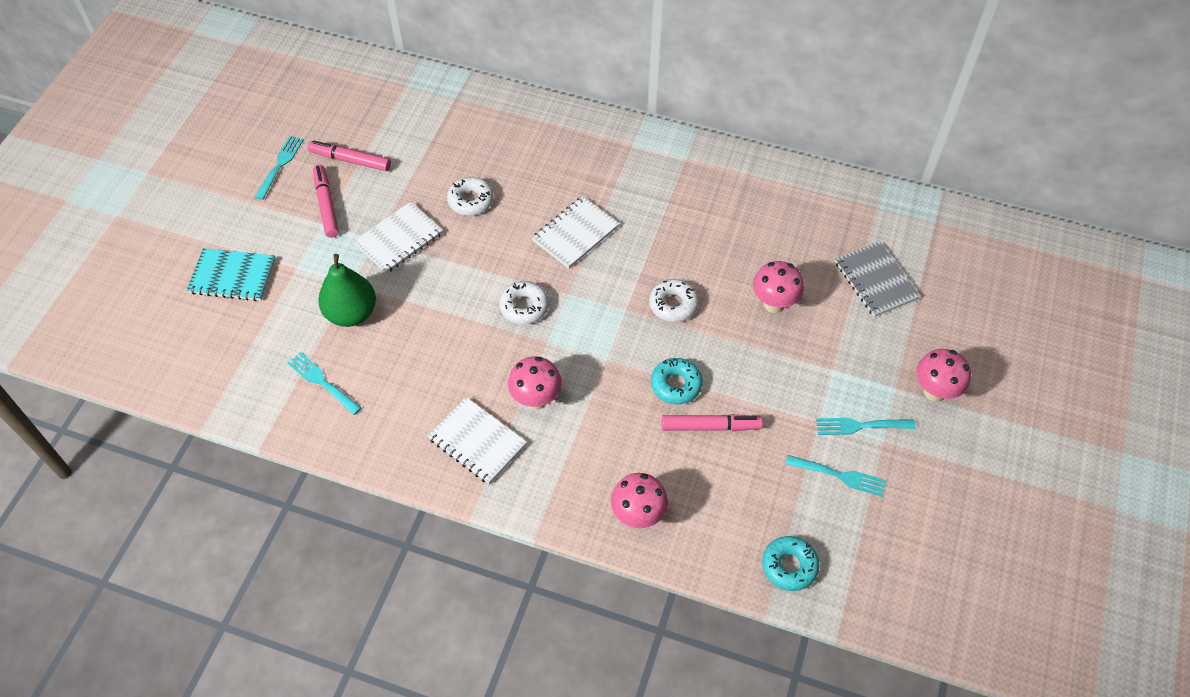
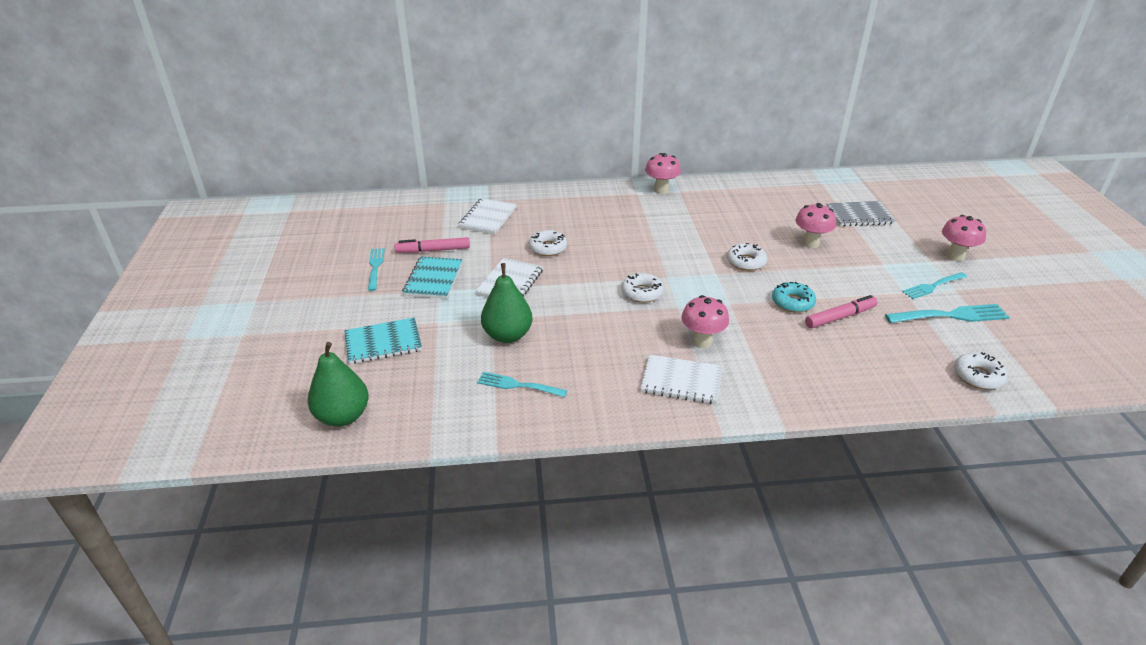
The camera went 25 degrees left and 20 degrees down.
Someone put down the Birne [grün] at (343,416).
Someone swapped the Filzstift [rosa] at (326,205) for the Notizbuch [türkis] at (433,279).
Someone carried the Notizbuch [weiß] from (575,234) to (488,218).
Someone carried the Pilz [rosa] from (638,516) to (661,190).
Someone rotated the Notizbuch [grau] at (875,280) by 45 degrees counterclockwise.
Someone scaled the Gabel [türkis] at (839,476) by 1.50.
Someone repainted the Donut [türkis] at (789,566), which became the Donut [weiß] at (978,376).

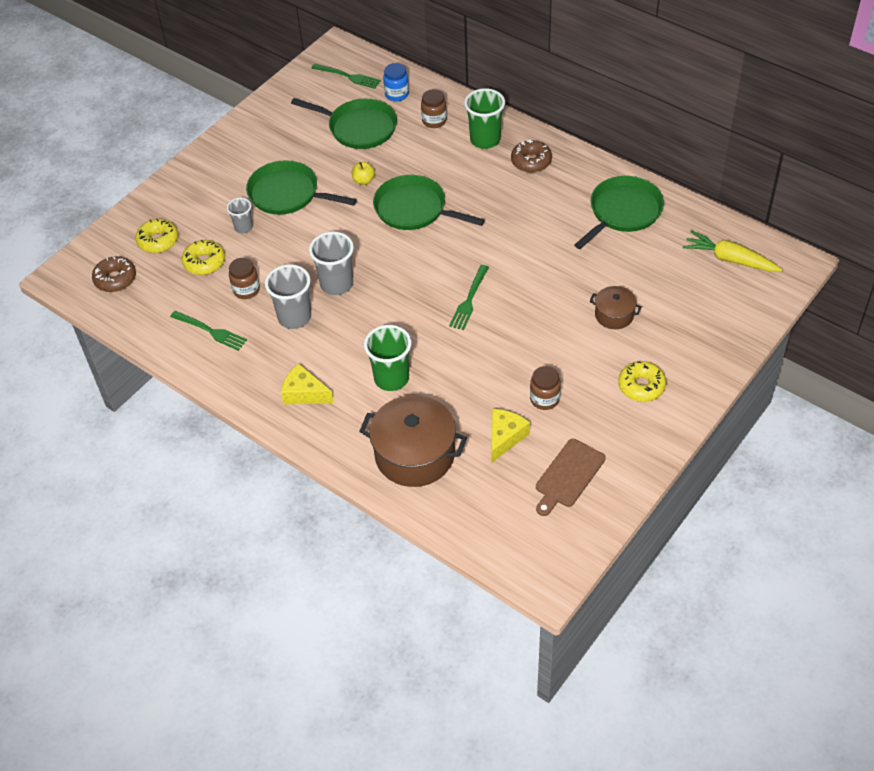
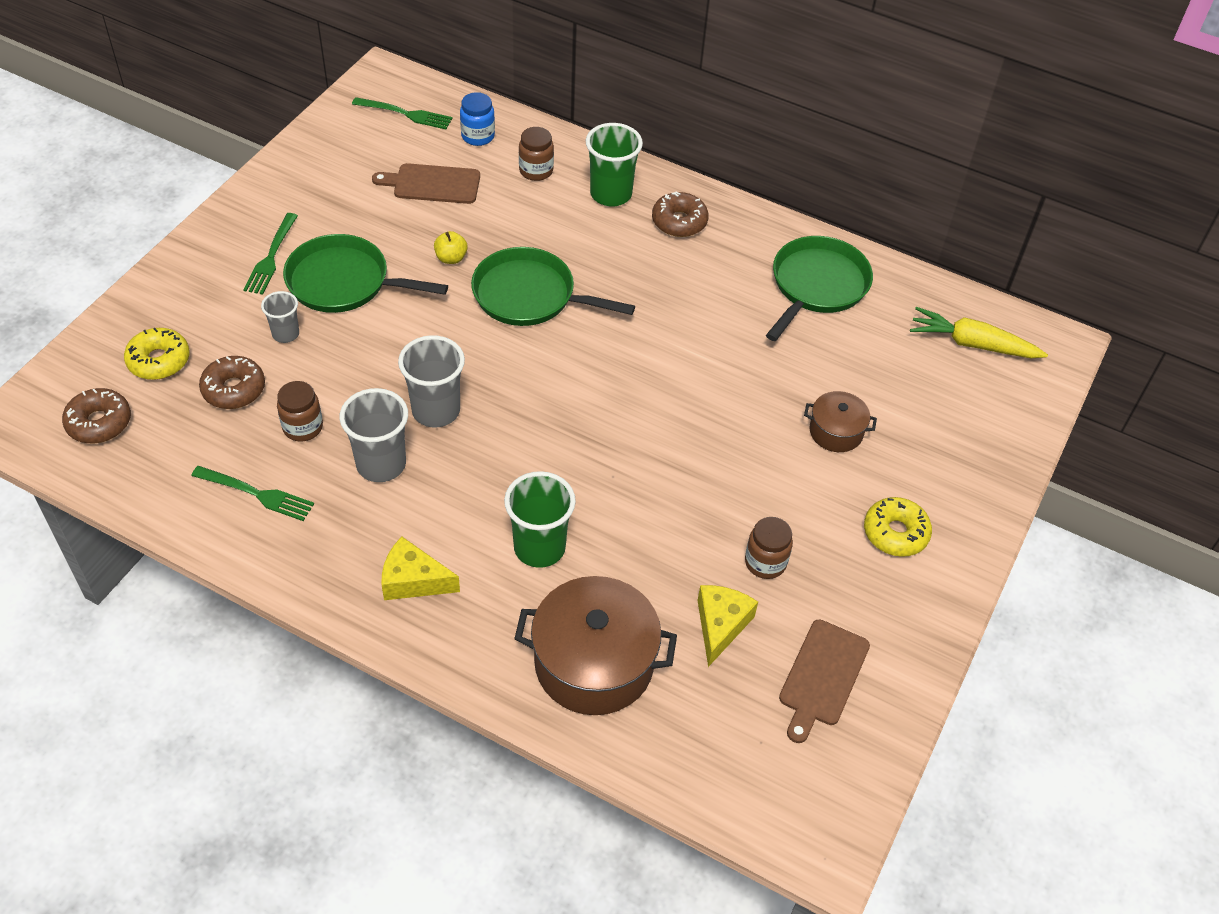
The camera went 15 degrees left and 0 degrees up.
Someone repainted the Donut [gelb] at (204,262), which became the Donut [braun] at (234,389).
Someone carried the Gabel [grün] from (469,300) to (271,257).
Someone swapped the Pfanne [grün] at (359,128) for the Schneidebrett [braun] at (432,184).

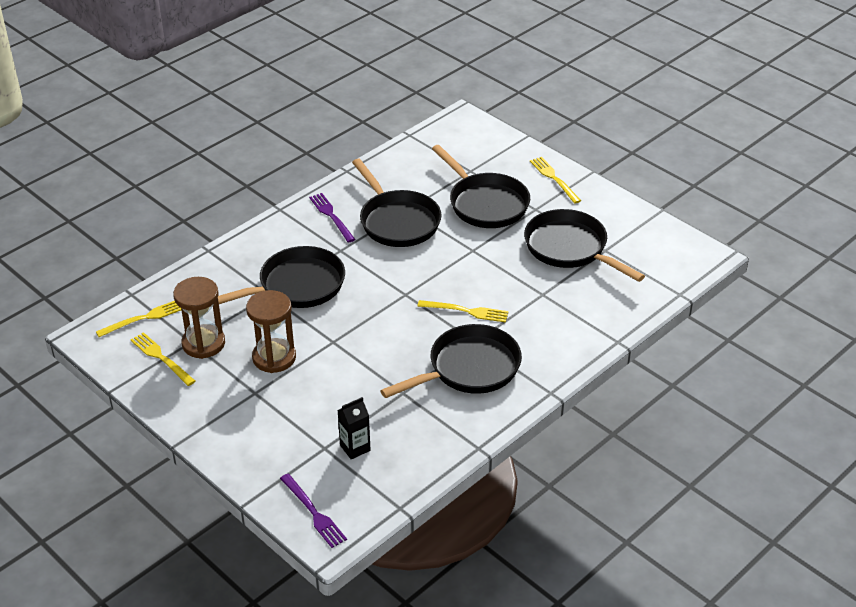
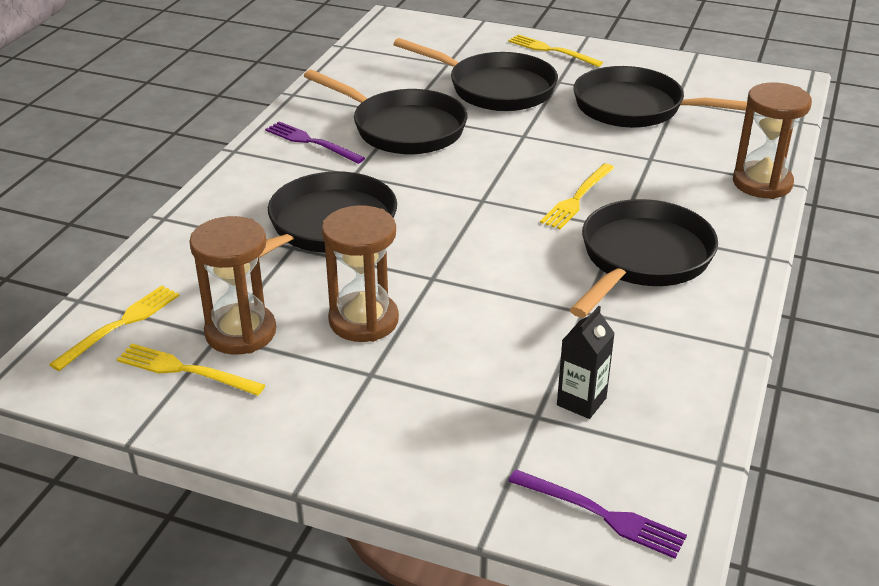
The camera went 25 degrees left and 5 degrees down.
Someone rotated the Gabel [gelb] at (466,311) by 135 degrees clockwise.
Someone put down the Sanduhr [braun] at (762,183).

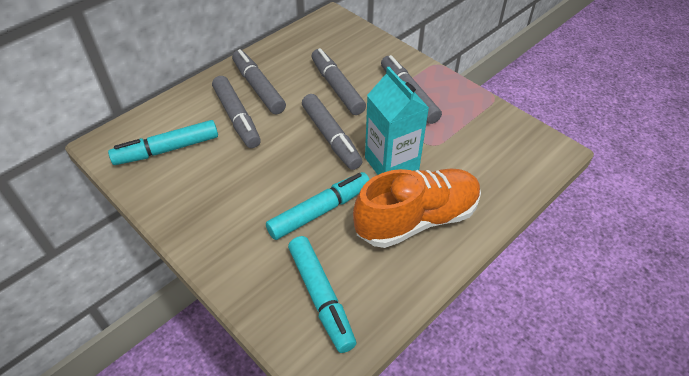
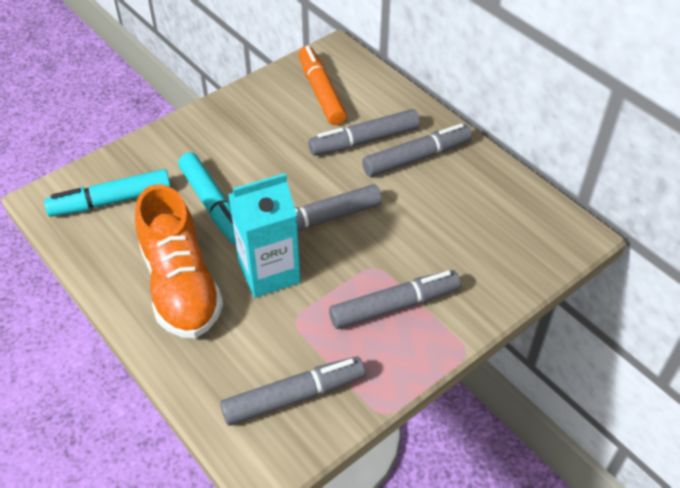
The camera went 95 degrees right and 0 degrees up.
Someone carried the Filzstift [grau] from (337,87) to (294,396).
Someone repainted the Filzstift [türkis] at (167,149), which became the Filzstift [orange] at (321,92).

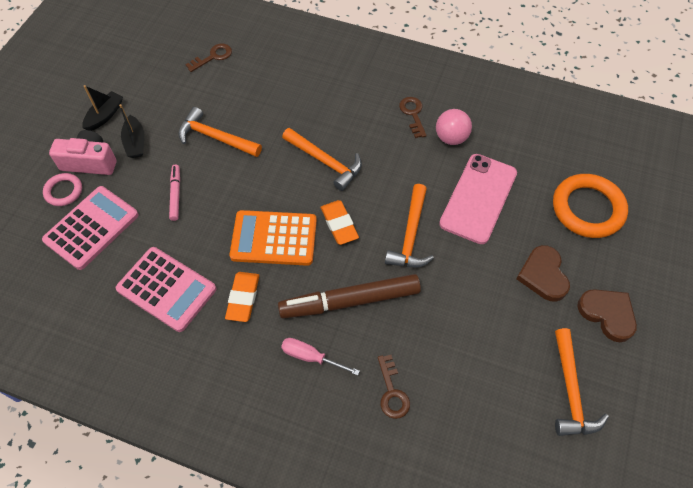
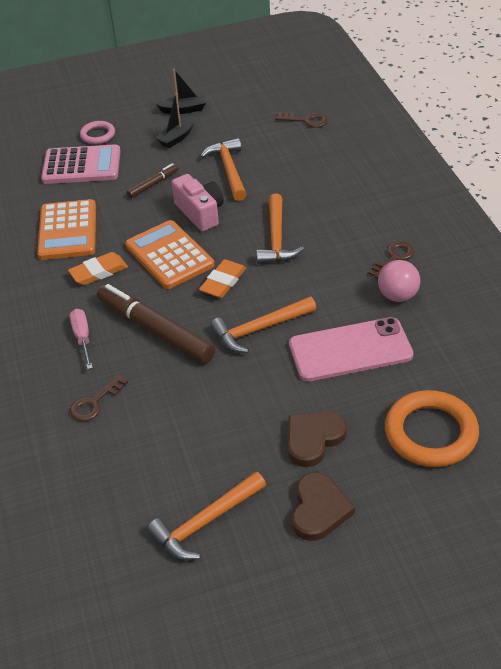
The camera went 55 degrees right and 15 degrees down.
Someone repainted the Taschenrechner [rosa] at (167,289), which became the Taschenrechner [orange] at (68,231).
Someone repainted the Filzstift [rosa] at (176,194), which became the Filzstift [braun] at (153,184).
Someone carried the Kamera [rosa] from (90,162) to (200,213).

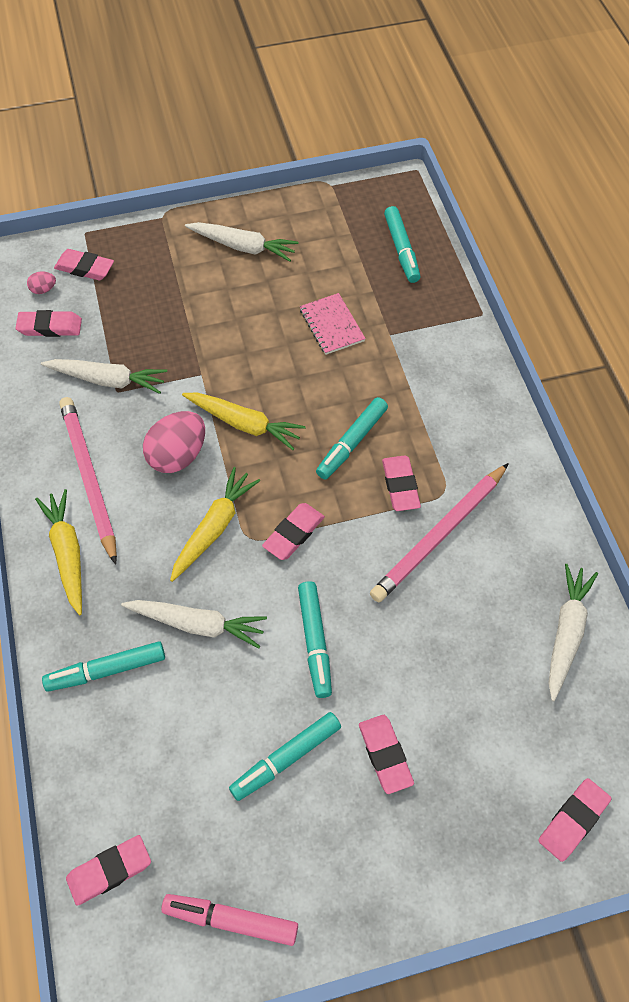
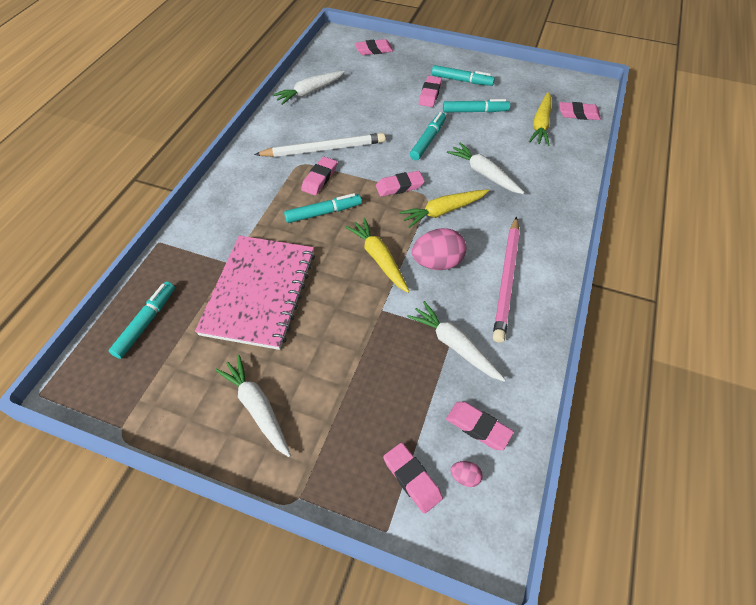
The camera went 145 degrees left and 5 degrees down.
Someone scaled the Notizbuch [rosa] at (331,325) by 2.15.
Someone repainted the Bleistift [rosa] at (439,535), which became the Bleistift [weiß] at (323,149).
Someone carried the Filzstift [türkis] from (106,670) to (461,81).
Someone carried the Karotte [gelb] from (67,554) to (541,124).
Someone took away the Filzstift [rosa] at (231,920).

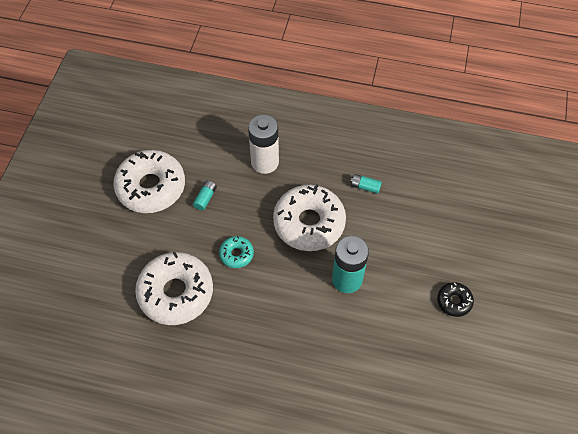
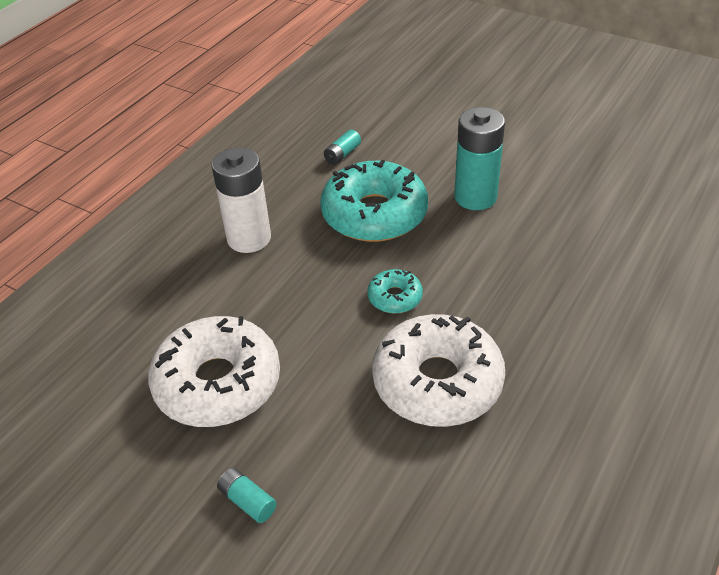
The camera went 70 degrees left and 15 degrees down.
Someone carried the Batterie [türkis] from (205,198) to (247,501).
Someone repainted the Donut [weiß] at (309,223), which became the Donut [türkis] at (374,214).
Someone took away the Donut [schwarz] at (454,301).

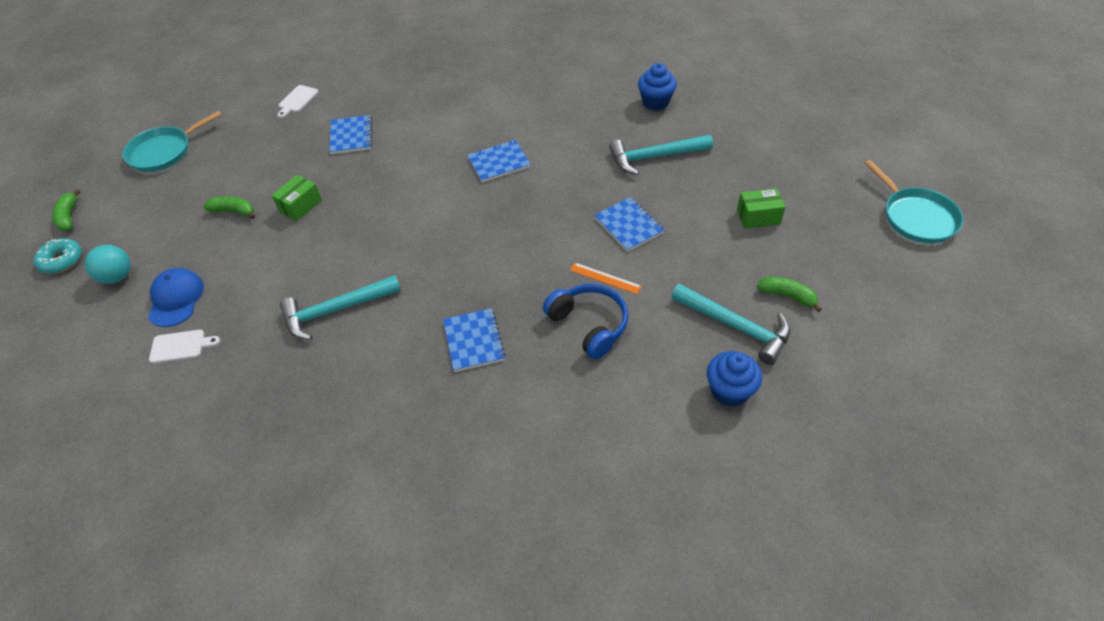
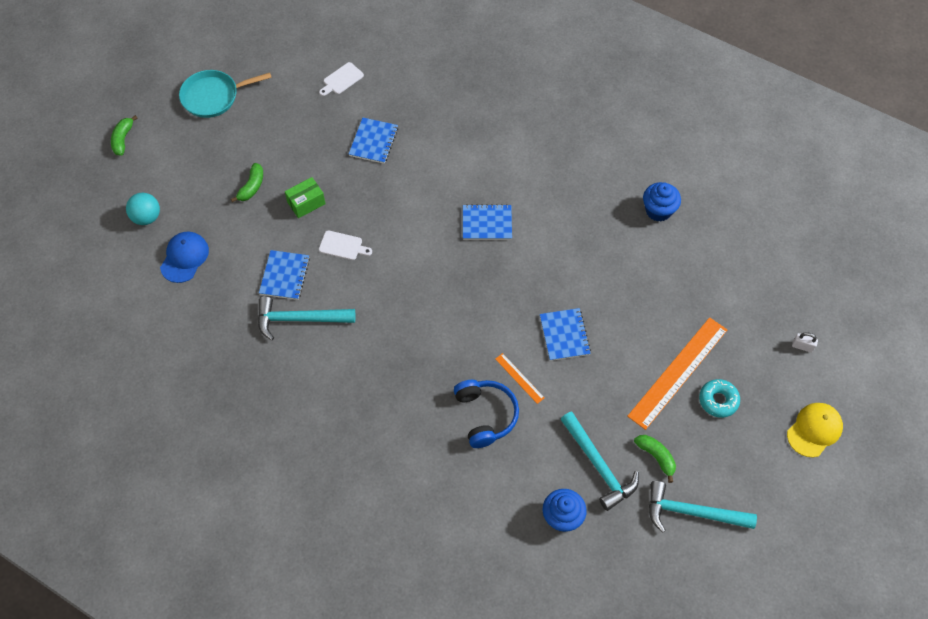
The camera went 20 degrees right and 10 degrees up.
Someone rotated the Banane [grün] at (234,211) by 75 degrees clockwise.
Someone carried the Notizbuch [blau] from (473,341) to (284,276).
Someone carried the Schneidebrett [weiß] from (180,346) to (342,246).
Someone swapped the Schachtel [grün] at (758,217) for the Lineal [orange] at (678,372).
Someone carried the Hammer [türkis] from (654,157) to (692,512).
Someone carried the Donut [türkis] from (62,260) to (718,400).
Someone swapped the Pfanne [türkis] at (916,217) for the Kappe [gelb] at (814,430).
Someone put down the Vorhängeschloss [weiß] at (802,346).

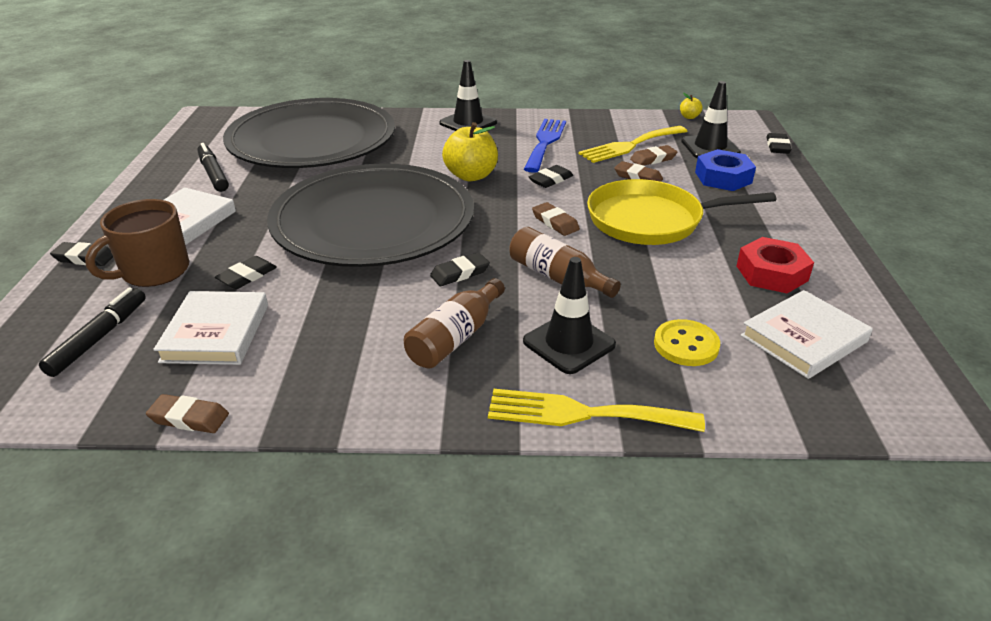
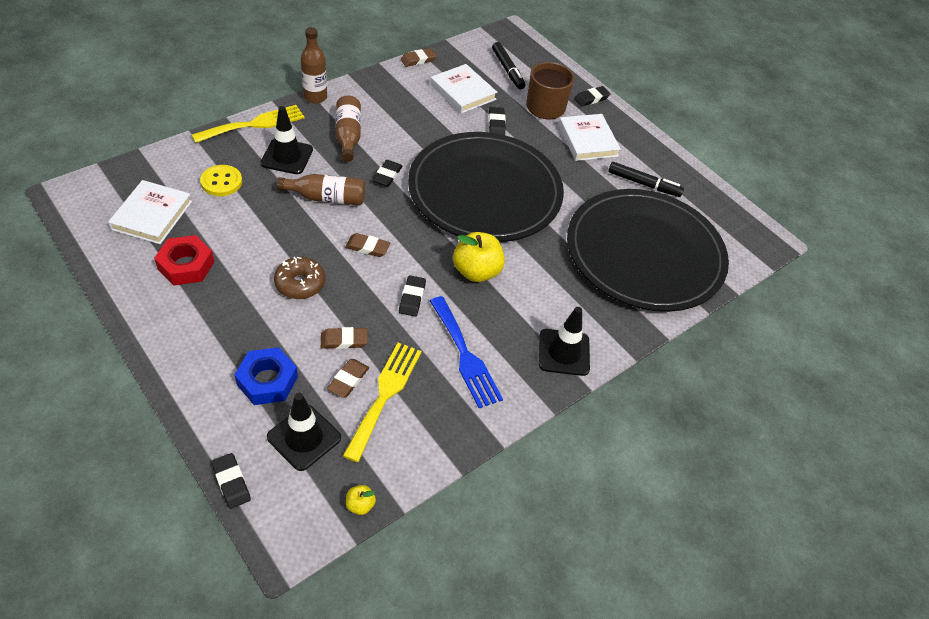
The camera went 135 degrees right and 15 degrees up.
Someone swapped the Pfanne [gelb] at (650,220) for the Donut [braun] at (300,283).
Someone put down the Flasche [braun] at (315,97).

